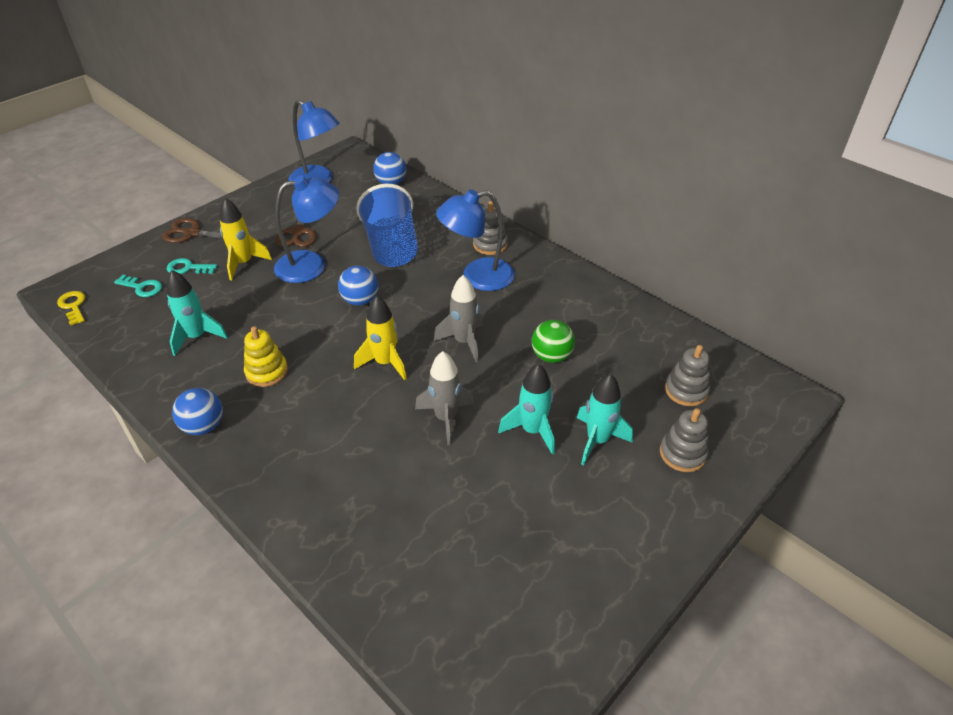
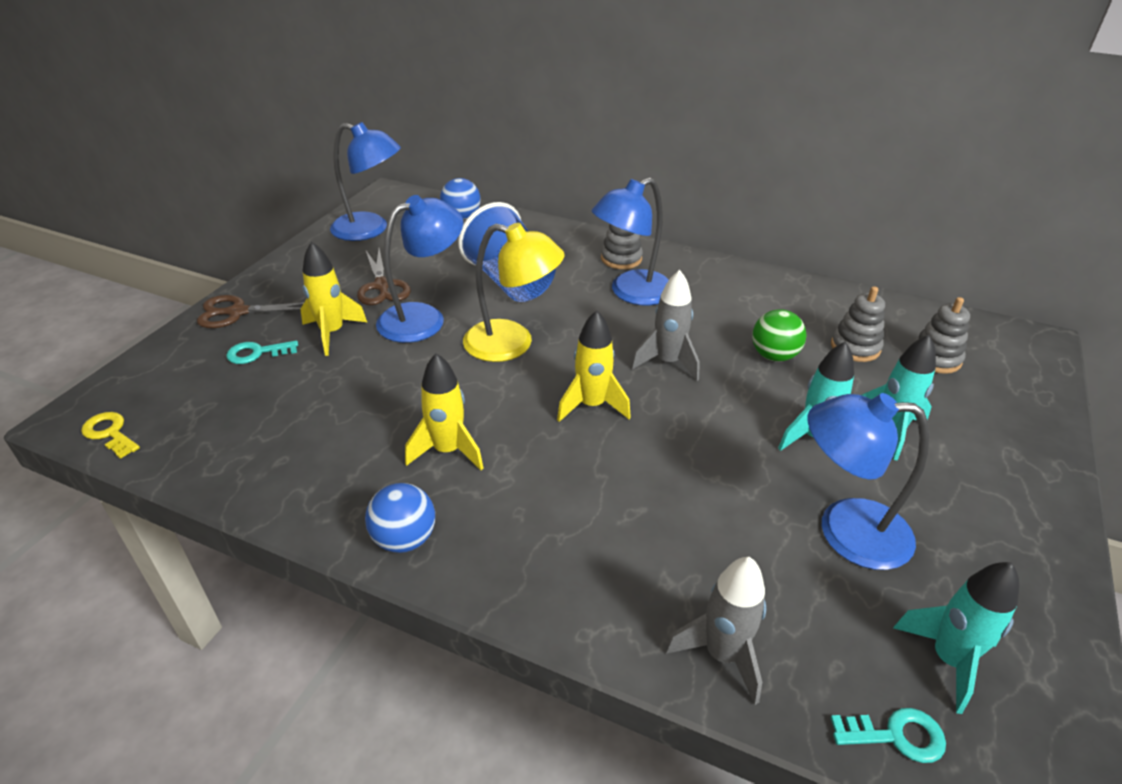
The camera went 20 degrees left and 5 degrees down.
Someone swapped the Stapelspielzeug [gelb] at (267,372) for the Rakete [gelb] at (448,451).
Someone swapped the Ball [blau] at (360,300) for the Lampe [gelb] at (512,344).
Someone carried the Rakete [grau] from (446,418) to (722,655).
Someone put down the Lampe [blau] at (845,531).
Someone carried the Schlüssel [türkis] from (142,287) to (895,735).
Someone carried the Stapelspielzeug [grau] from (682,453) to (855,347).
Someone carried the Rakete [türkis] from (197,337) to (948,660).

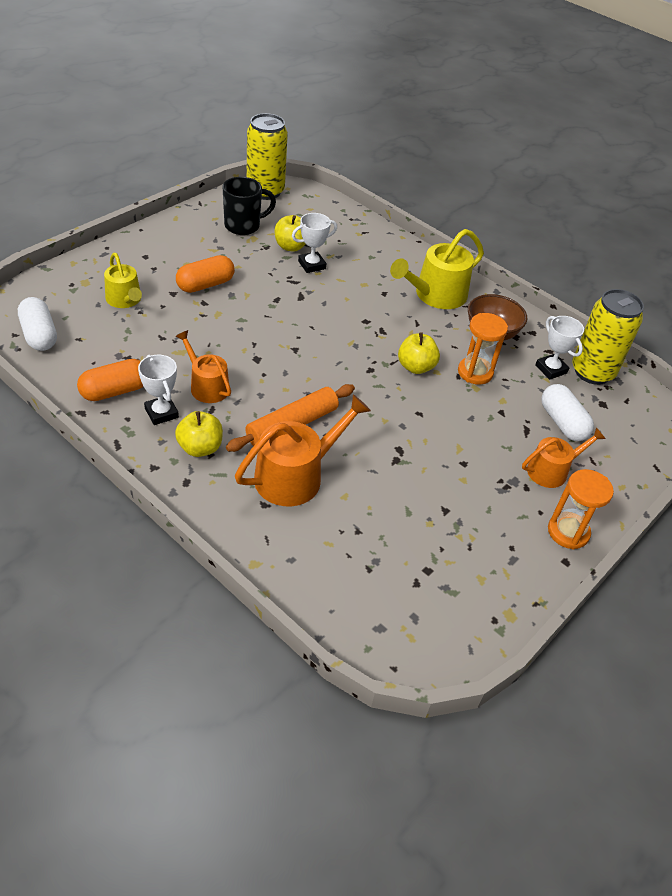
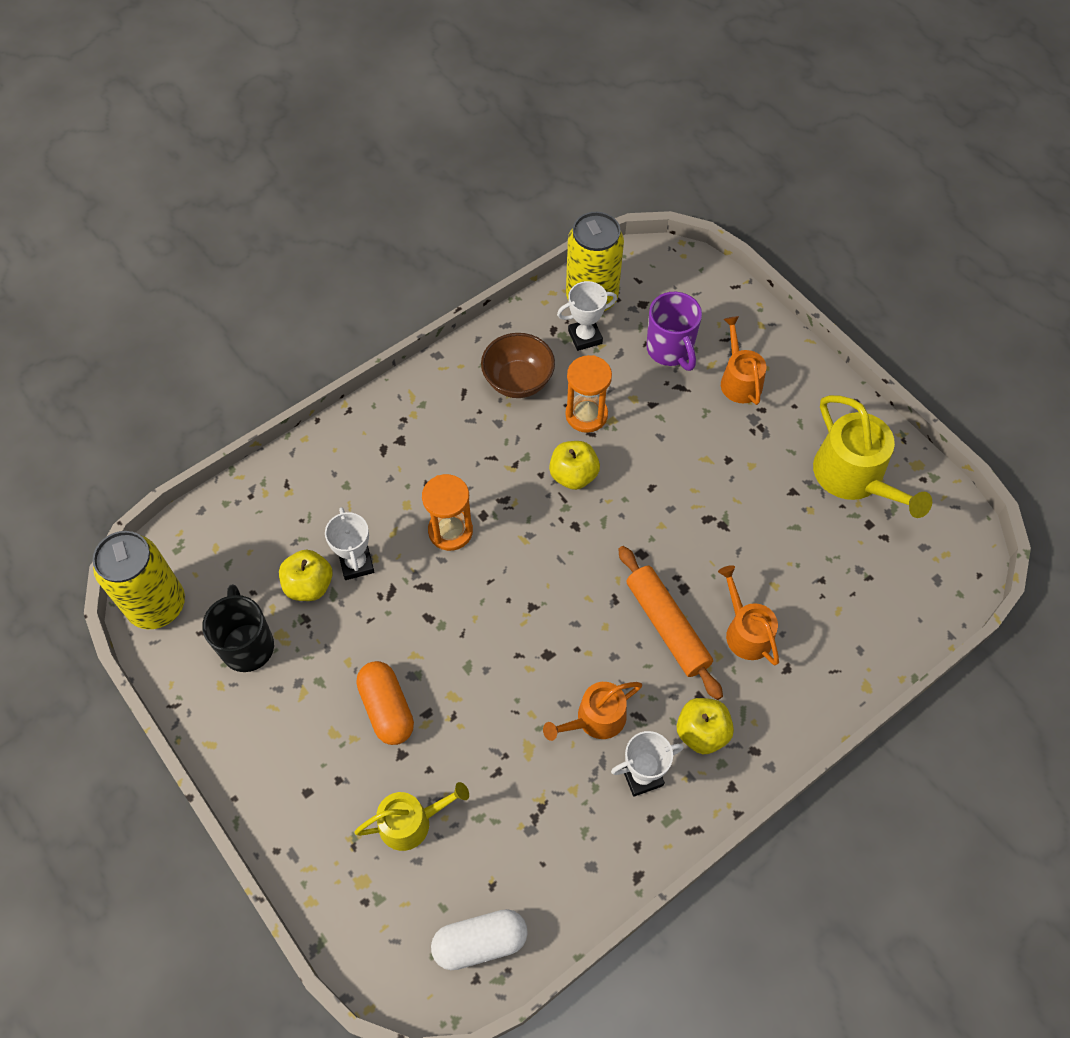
The camera went 75 degrees left and 15 degrees up.
Someone carried the Sanduhr [orange] from (568,532) to (450,531).
Someone swapped the Kapsel [weiß] at (562,422) for the Tasse [lila] at (670,350).
Someone scaled the Gießkanne [orange] at (295,476) by 0.63.
Someone carried the Gießkanne [gelb] from (436,295) to (854,477).
Someone took away the Kapsel [orange] at (115,391).

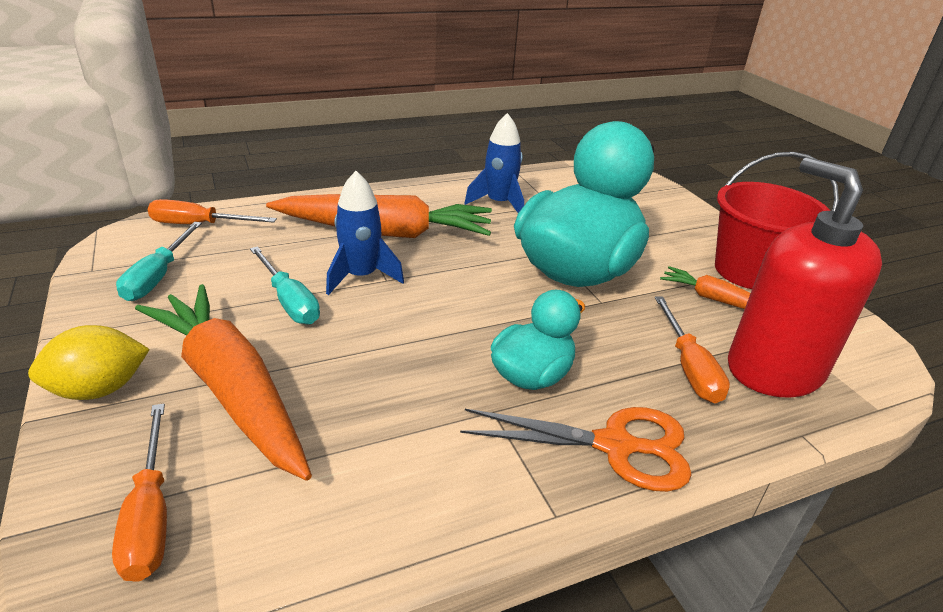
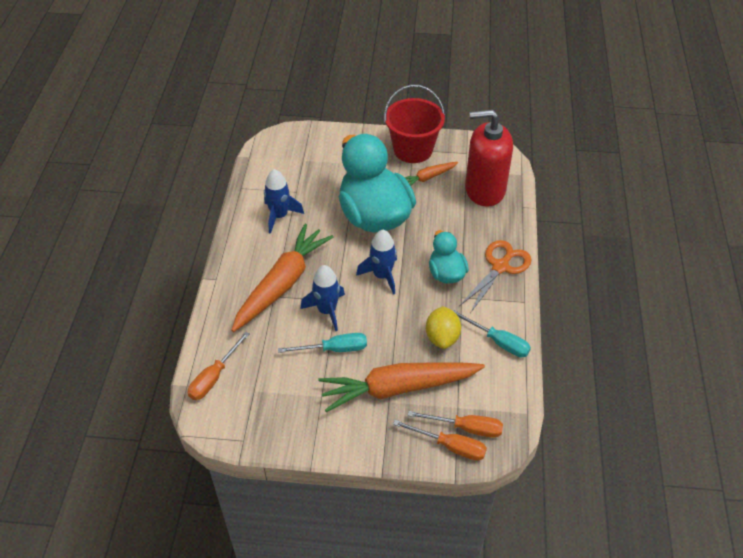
The camera went 60 degrees left and 15 degrees up.
Someone put down the Rakete [blau] at (382,276).
Someone carried the Schraubenzieher [orange] from (689,367) to (450,446).
Someone carried the Zitrone [gelb] from (99,389) to (442,337).
Someone carried the Schraubenzieher [türkis] from (158,276) to (498,342).

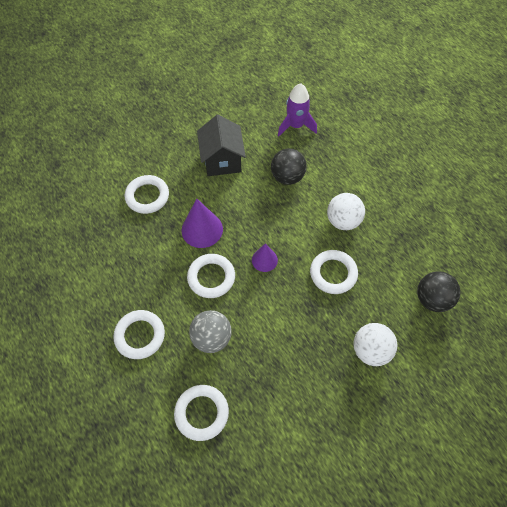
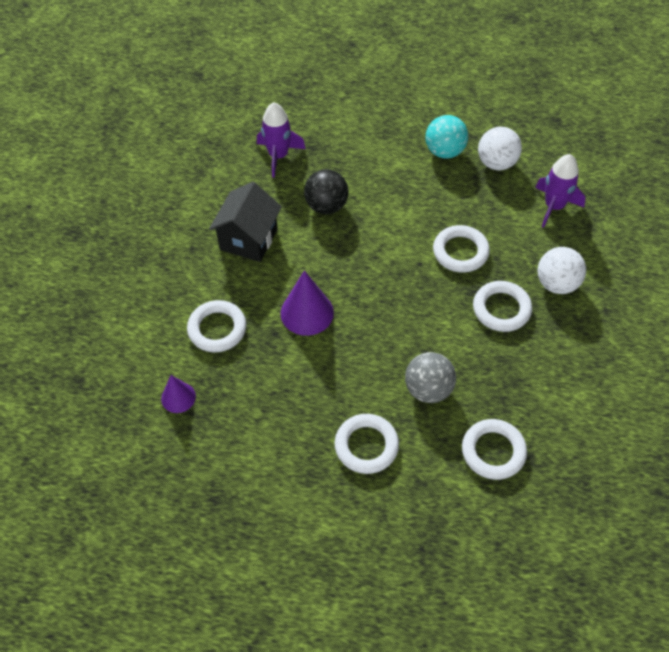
The camera went 45 degrees left and 5 degrees down.
Someone carried the Kegel [lila] from (264,260) to (178,397).
Someone rotated the Haus [schwarz] at (222,160) by 75 degrees clockwise.
Someone put down the Ball [türkis] at (444,151).
Someone carried the Ring [weiß] from (211,277) to (501,309).
Someone carried the Ball [weiß] from (343,221) to (496,163).
Someone swapped the Ball [schwarz] at (432,299) for the Rakete [lila] at (554,206).

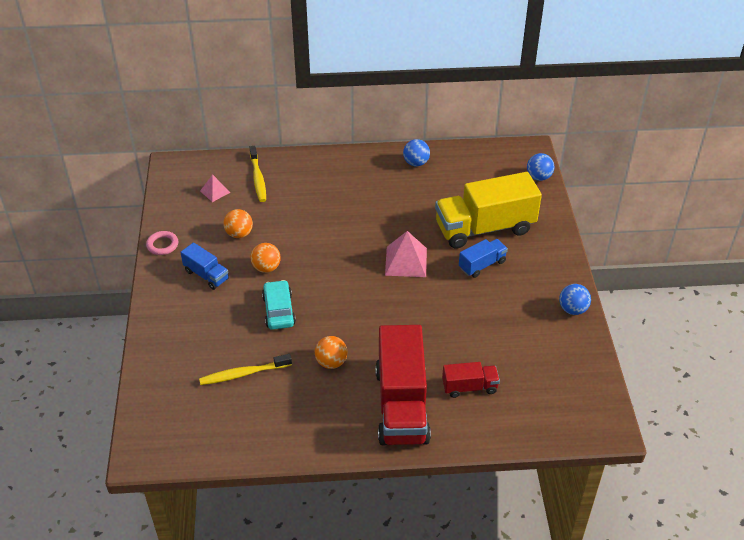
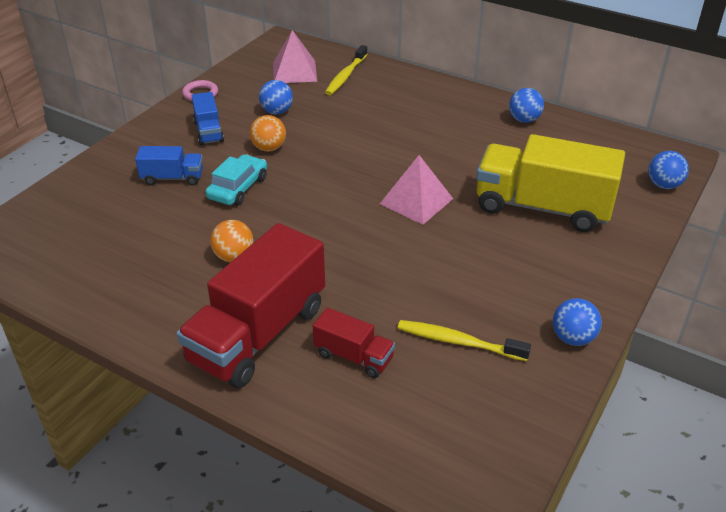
The camera went 35 degrees right and 5 degrees down.
Someone carried the Lastwagen [blau] from (482,265) to (172,178).
Someone repainted the Ball [orange] at (239,234), which became the Ball [blau] at (277,111).
Someone scaled the Pyramide [rosa] at (215,191) by 1.73.
Someone carried the Zahnbürste [gelb] from (243,374) to (458,342).

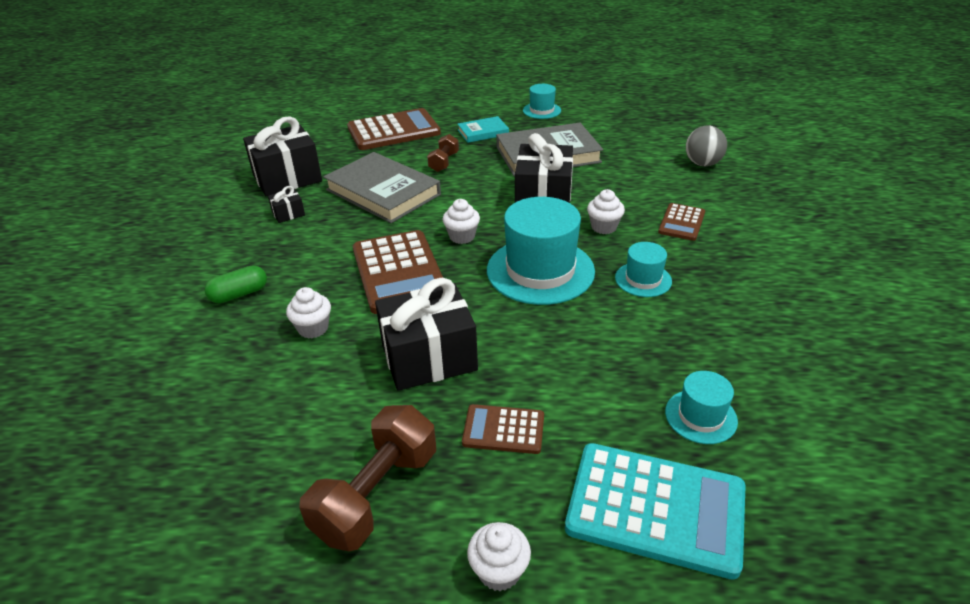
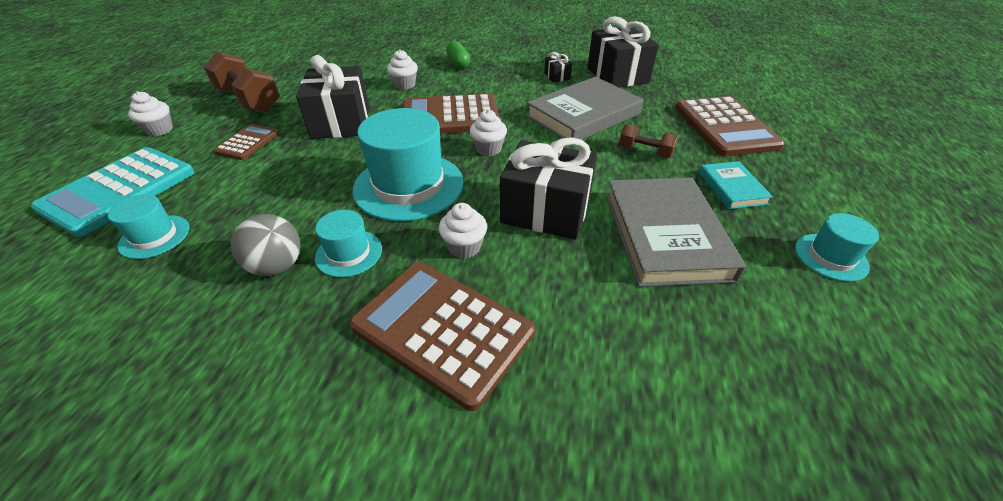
The camera went 100 degrees right and 5 degrees up.
Someone carried the Ball [grau] from (702,164) to (277,266).
Someone scaled the Taschenrechner [braun] at (681,222) by 1.90.

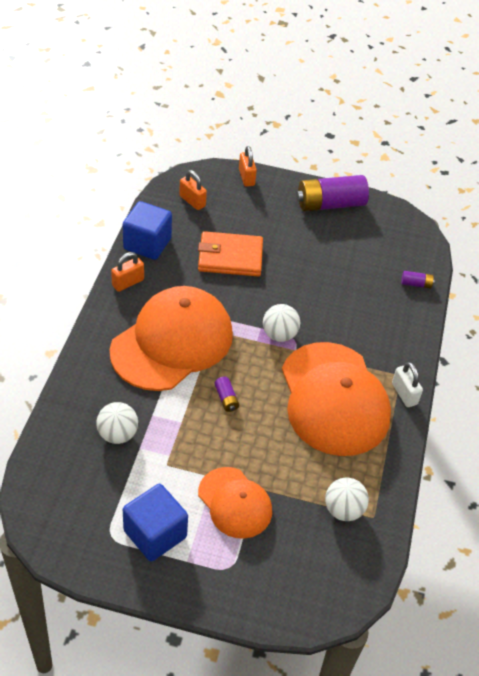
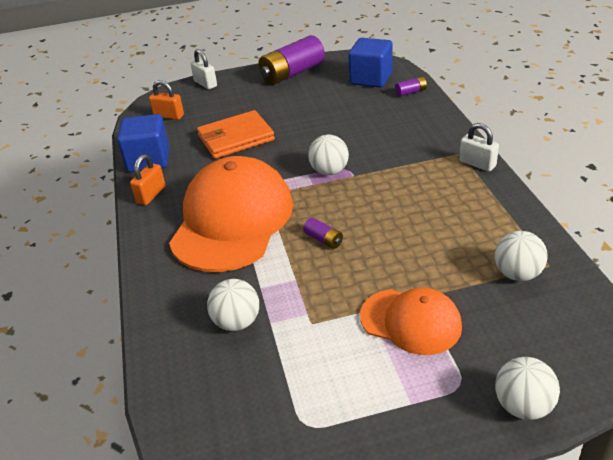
The camera went 20 degrees left and 10 degrees down.
Someone repainted the Vorhängeschloss [orange] at (246,177), which became the Vorhängeschloss [weiß] at (205,84).
Someone carried the Kubus [blau] from (155,534) to (371,78).
Someone put down the Ball [weiß] at (523,406).
Someone took away the Kappe [orange] at (334,399).

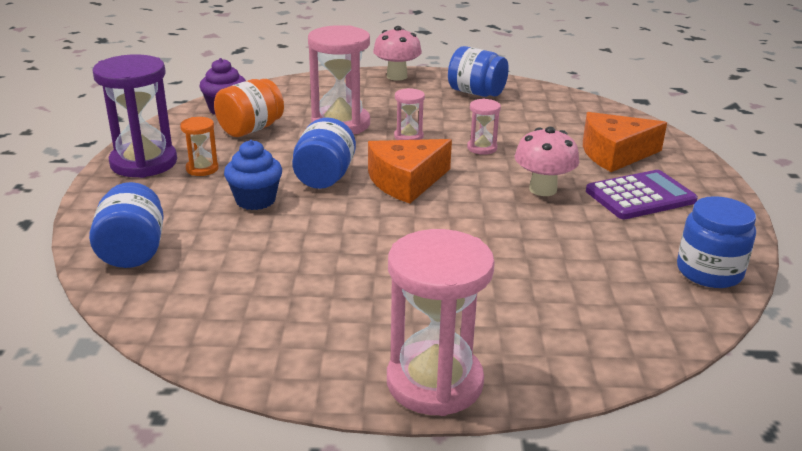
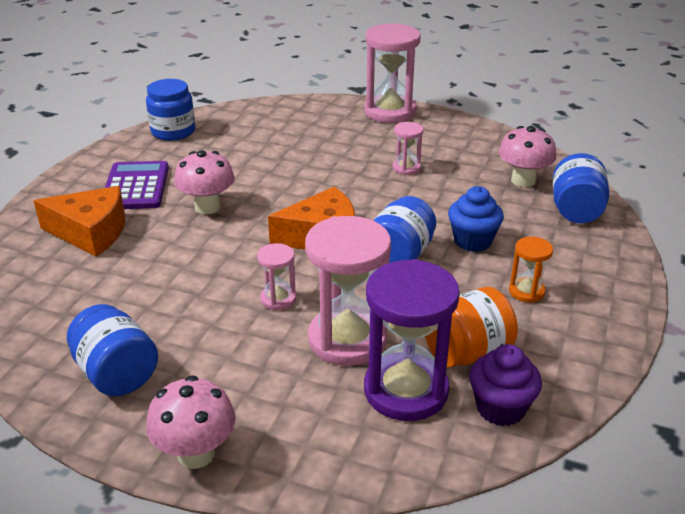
The camera went 160 degrees left and 5 degrees up.
Someone rotated the Taschenrechner [lila] at (640,196) by 90 degrees clockwise.
Someone carried the Sanduhr [lila] from (144,163) to (406,390).
Someone carried the Sanduhr [rosa] from (482,148) to (406,168).
Someone put down the Pilz [rosa] at (523,180).

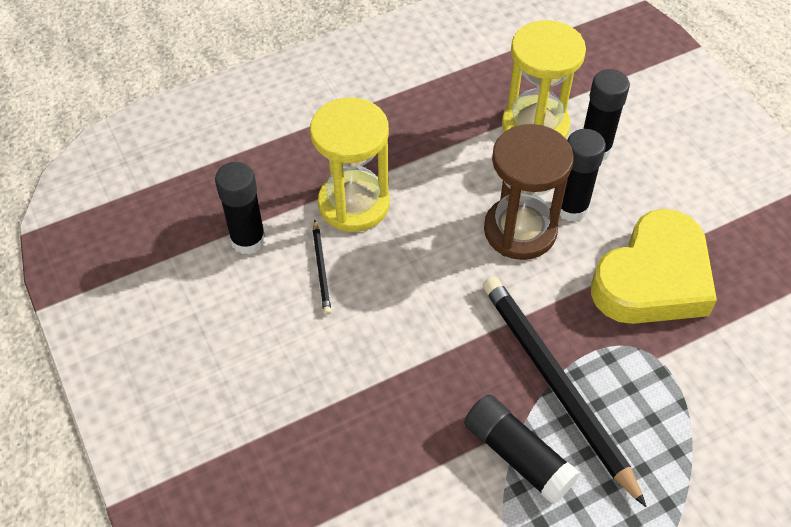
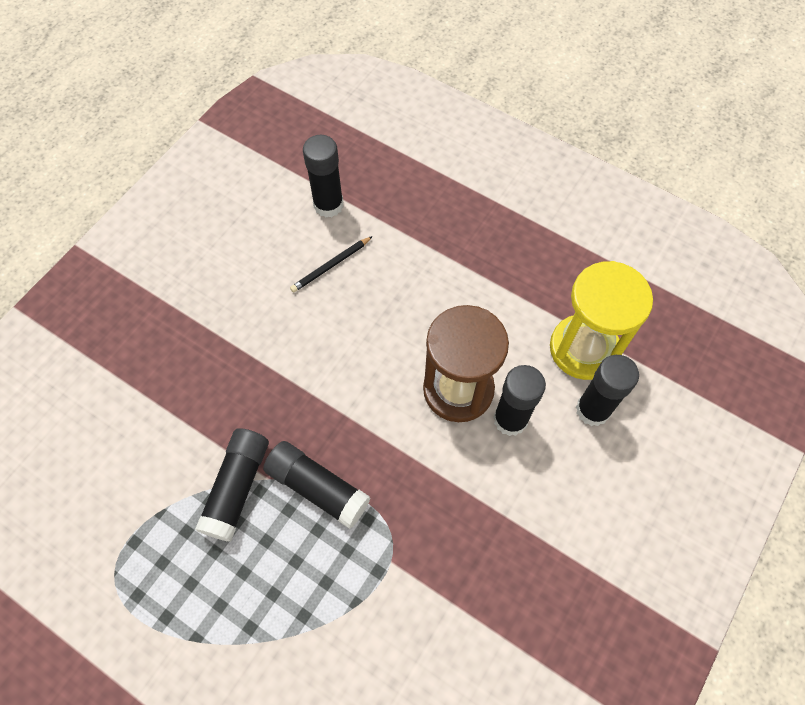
The camera went 60 degrees right and 10 degrees up.
Someone swapped the Bleistift [schwarz] at (555,385) for the Klebestift [schwarz] at (317,487).
Someone took away the Sanduhr [gelb] at (354,204).
Someone took away the Herz [gelb] at (653,278).

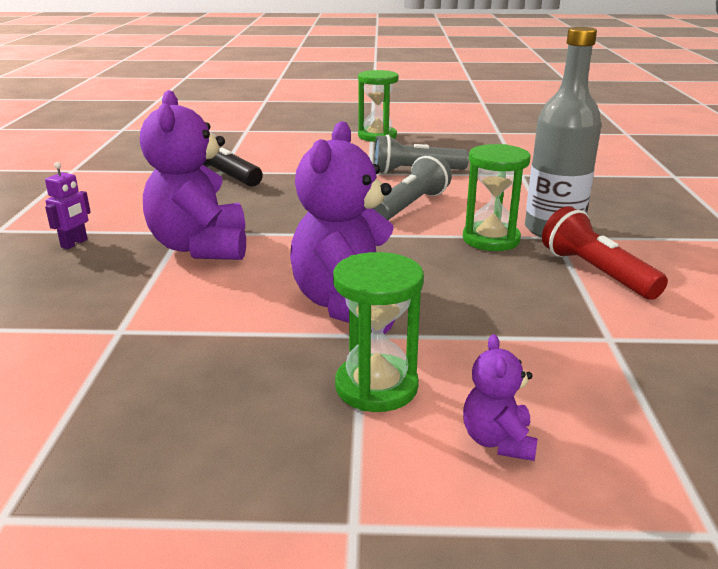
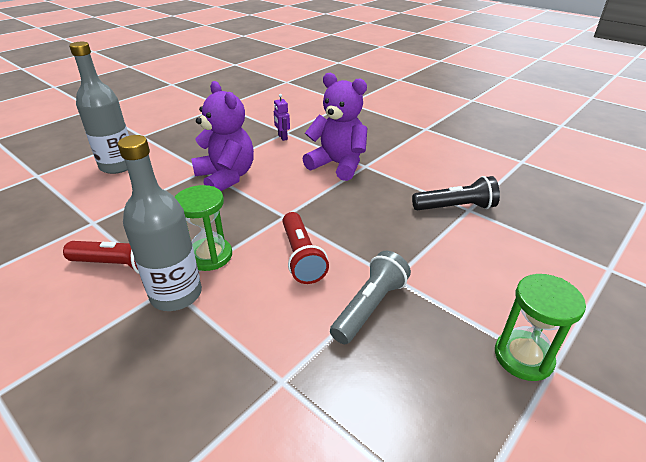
The camera went 130 degrees right and 10 degrees up.
Someone swapped the Teddybär [lila] at (498,440) for the Flasche [grau] at (118,166).
Someone carried the Roboter [lila] from (74,243) to (282,137).
Someone repainted the Taschenlampe [grau] at (410,206), which became the Taschenlampe [rot] at (301,257).
Someone took away the Sanduhr [grün] at (376,387).

